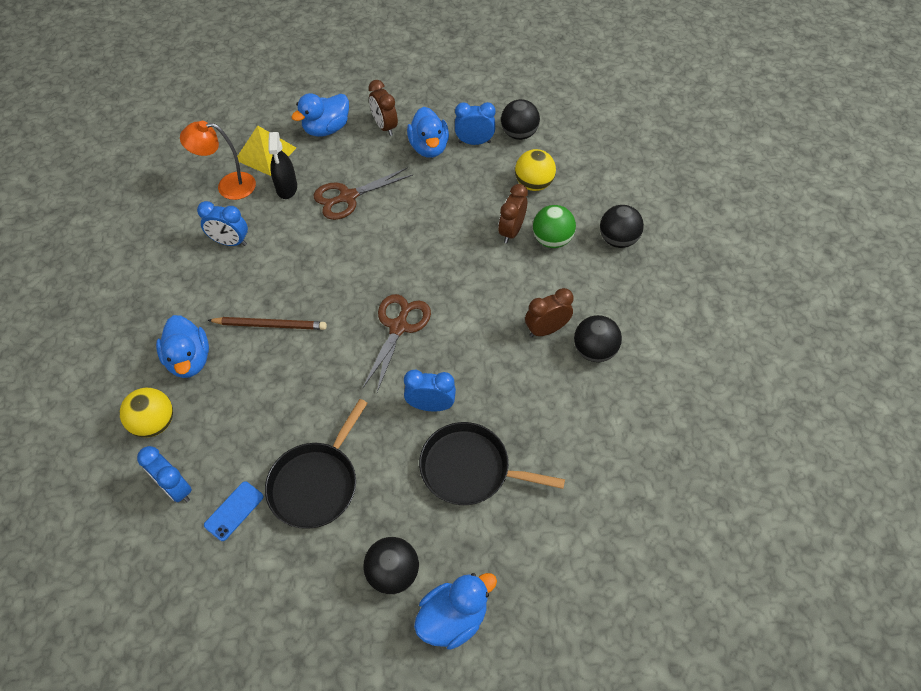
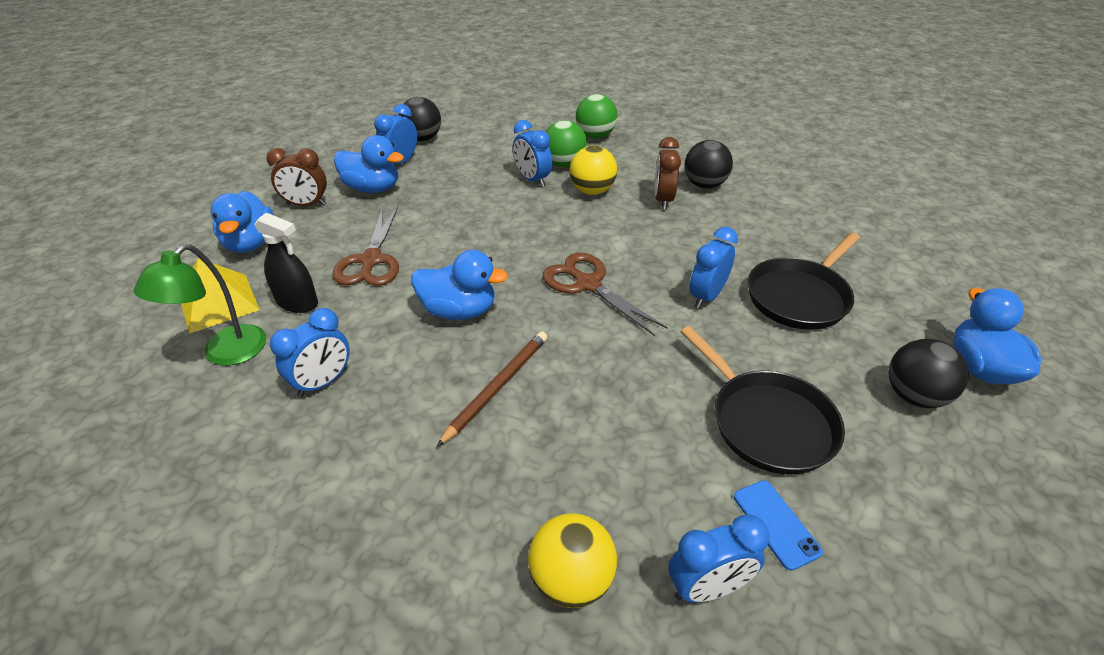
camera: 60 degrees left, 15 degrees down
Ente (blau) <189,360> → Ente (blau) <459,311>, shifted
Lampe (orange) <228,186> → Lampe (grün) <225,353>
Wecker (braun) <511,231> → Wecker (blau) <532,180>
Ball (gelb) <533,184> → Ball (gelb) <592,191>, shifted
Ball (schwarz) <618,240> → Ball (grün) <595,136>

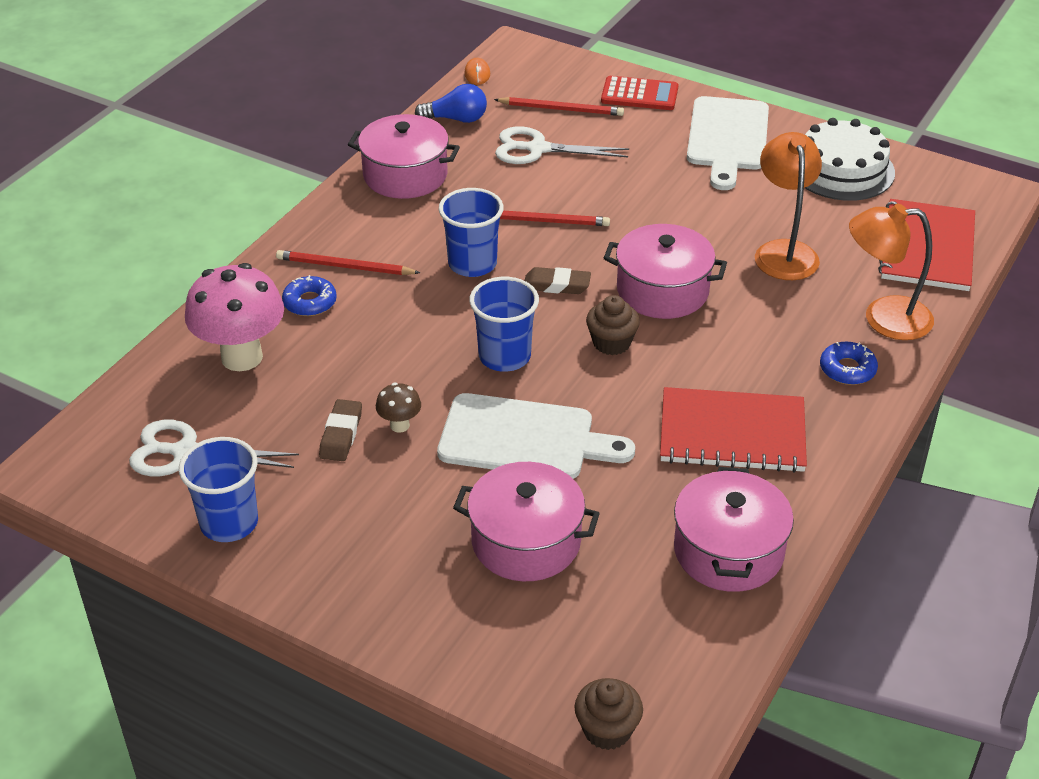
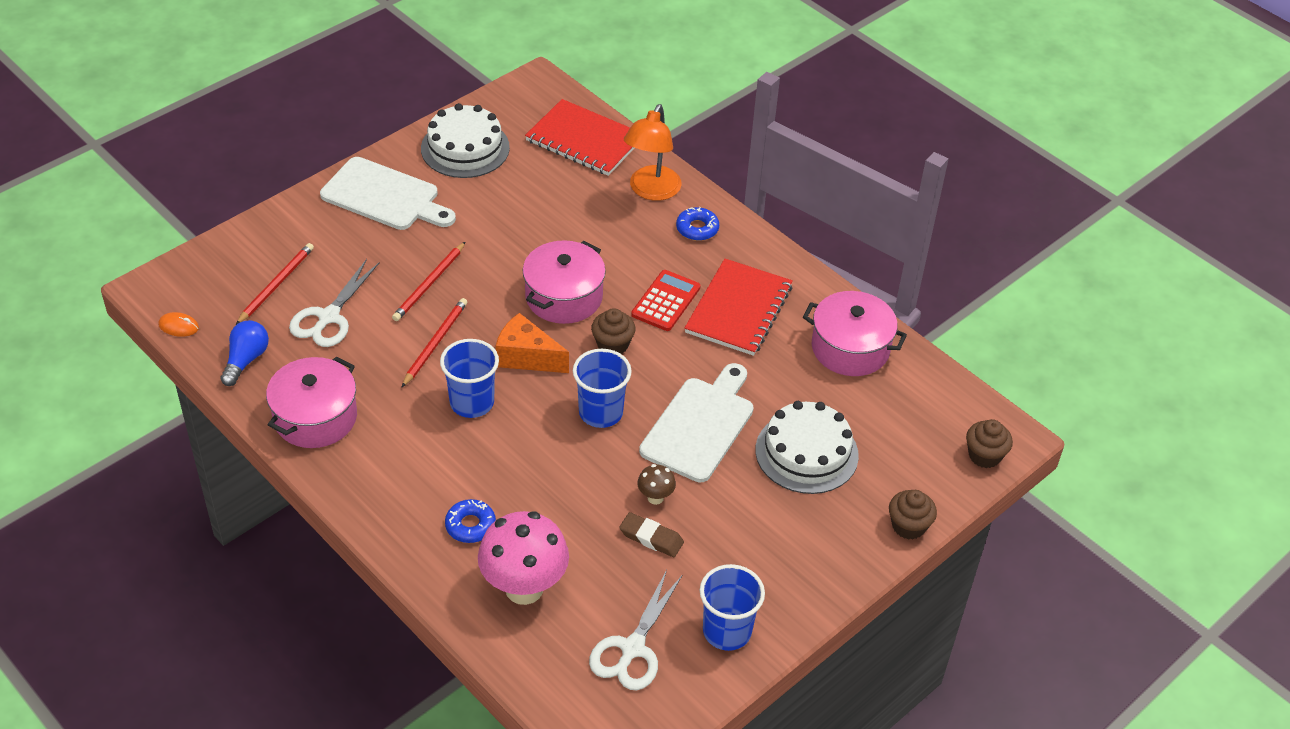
camera: 75 degrees left, 5 degrees up
Bleistift (rot) <344,267> → Bleistift (rot) <429,284>, shifted
Kochtopf (rosa) <526,541> → Kuchen (weiß) <806,452>
Radiergummi (braun) <556,285> → Käse (orange) <526,357>
Taschenrechner (rot) <639,94> → Taschenrechner (rot) <666,301>, shifted
Lampe (orange) <784,251> → -
- → Muffin (braun) <908,526>

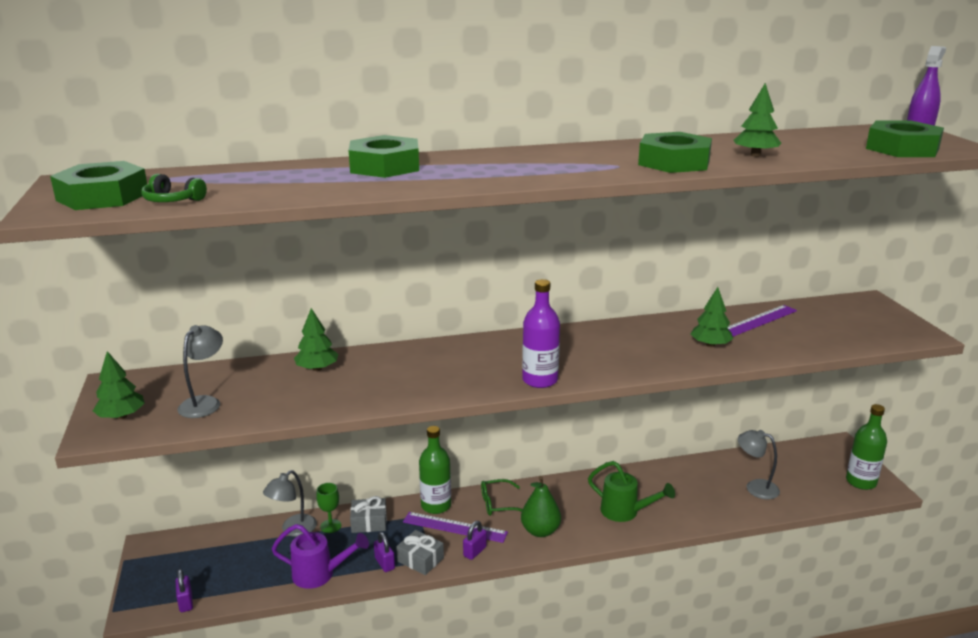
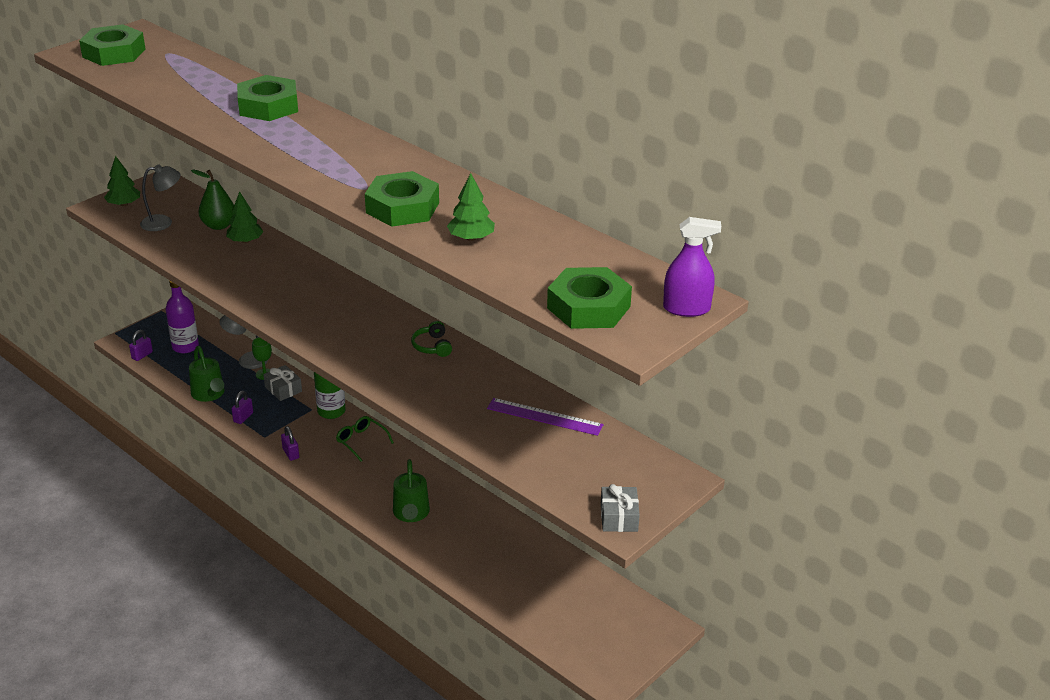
camera: 55 degrees right, 10 degrees up
Kopfhörer (grün) <172,200> → Kopfhörer (grün) <432,346>, shifted
Gießkanne (lila) <319,574> → Gießkanne (grün) <209,394>
Geschenk (grau) <420,559> → Geschenk (grau) <619,517>, shifted
Lineal (lila) <455,527> → -
Vorhängeschloss (lila) <474,551> → Vorhängeschloss (lila) <291,453>, 60 degrees clockwise
Birne (grün) <540,531> → Birne (grün) <219,225>, shifted
Flasche (lila) <540,380> → Flasche (lila) <185,346>, shifted
Baum (grün) <710,345> → -
Lampe (grau) <755,487> → -
Flasche (grün) <861,482> → -

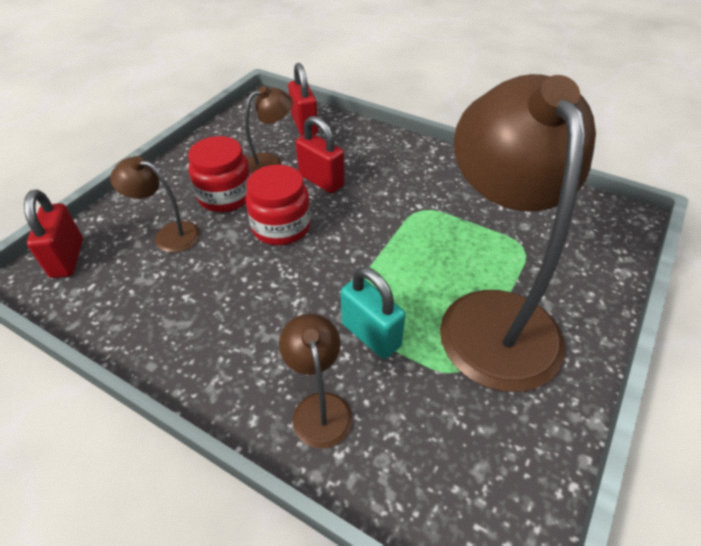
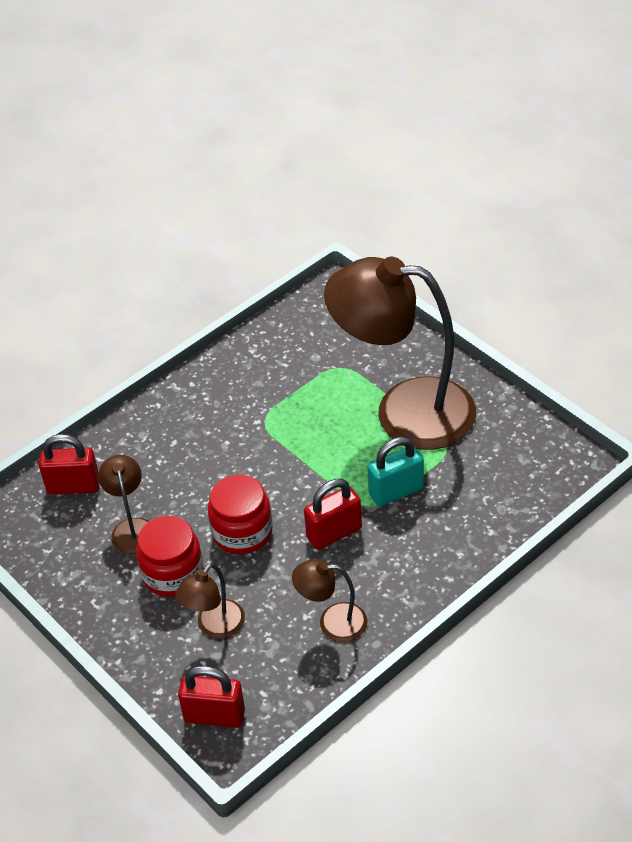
camera: 70 degrees left, 0 degrees up
Lampe (braun) <319,407> → Lampe (braun) <332,622>, shifted
Vorhängeschloss (rot) <321,181> → Vorhängeschloss (rot) <334,533>, shifted

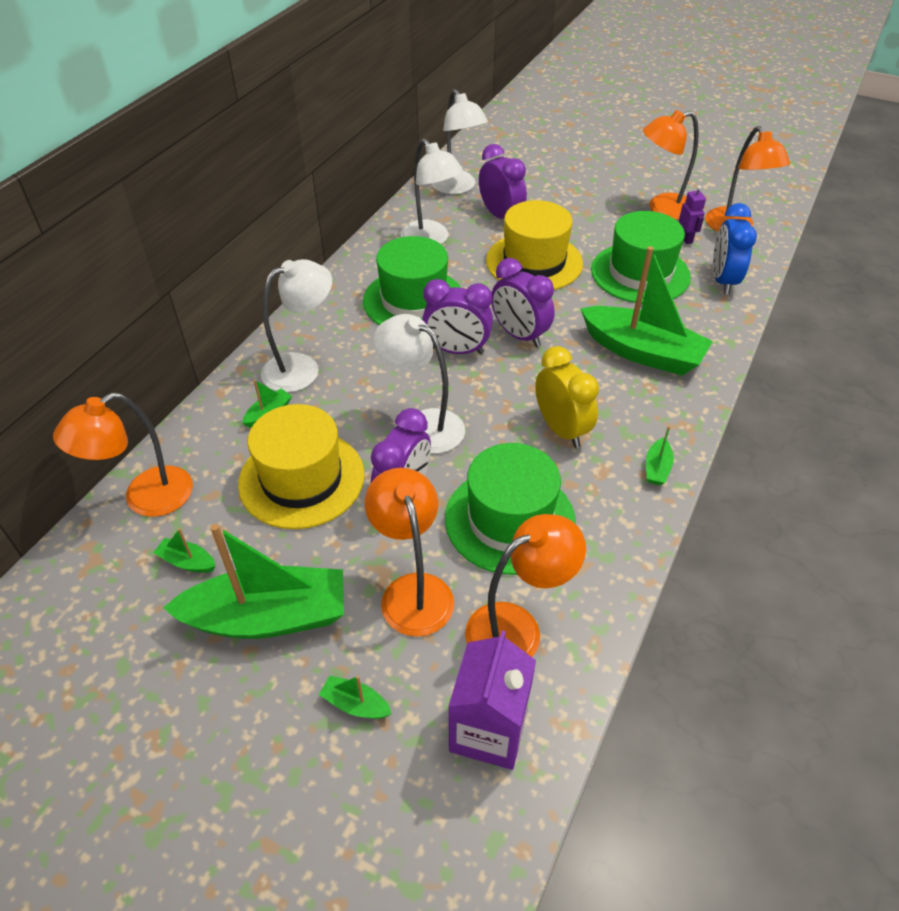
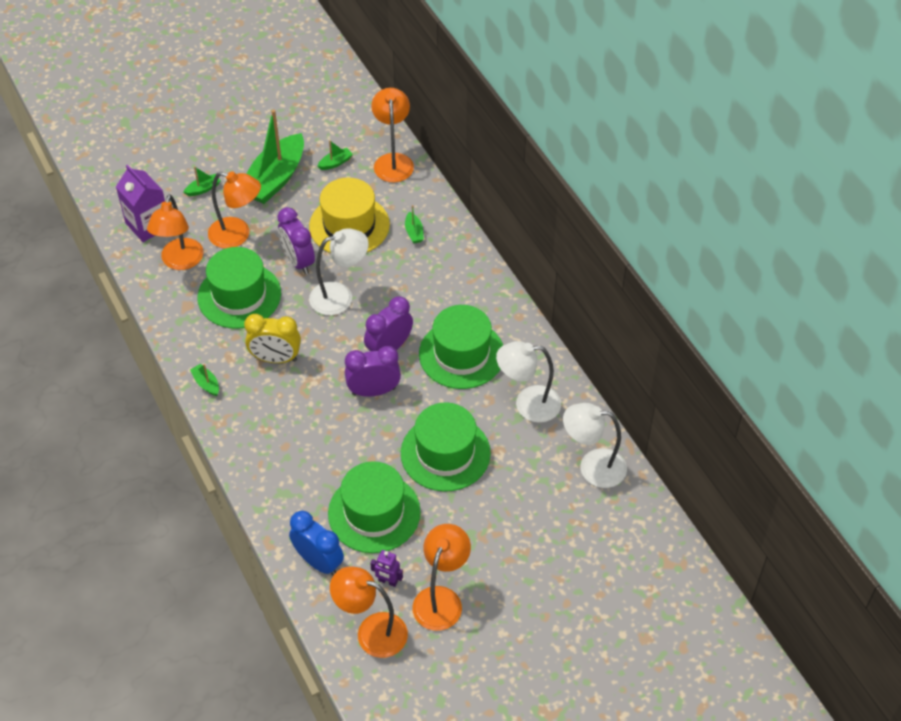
camera: 125 degrees right, 5 degrees up
Lampe (weiß) <302,368> → -
Wecker (lila) <500,216> → -
Hut (gelb) <534,262> → Hut (grün) <445,453>
Boot (grün) <642,352> → -

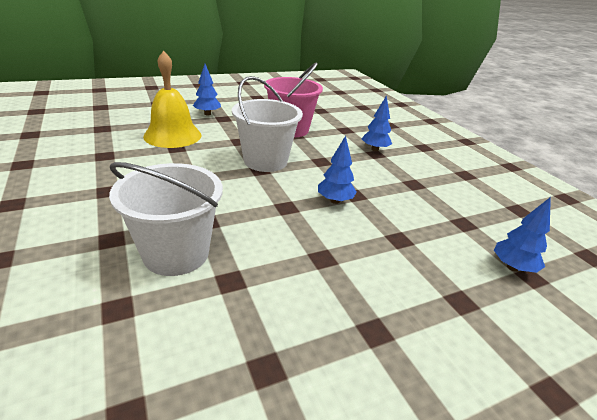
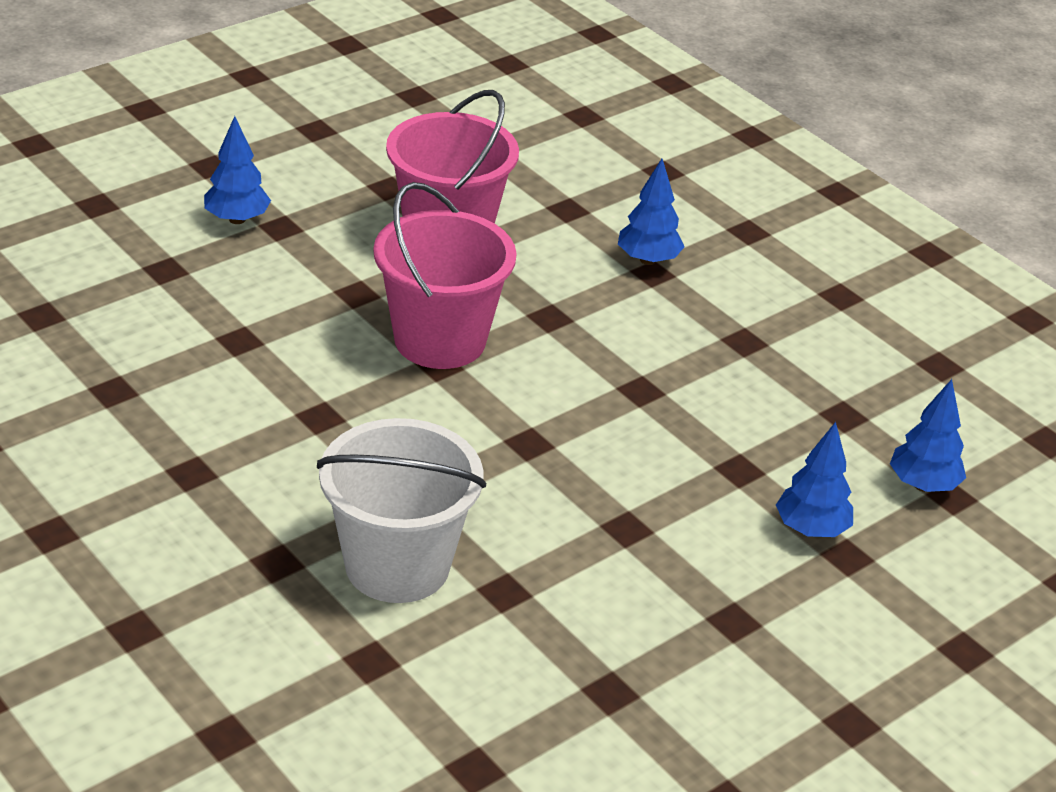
camera: 15 degrees left, 5 degrees up
Glocke (gelb) <172,135> → -
Eimer (weiß) <265,161> → Eimer (rosa) <440,340>
Baum (blau) <335,201> → Baum (blau) <811,529>, shifted

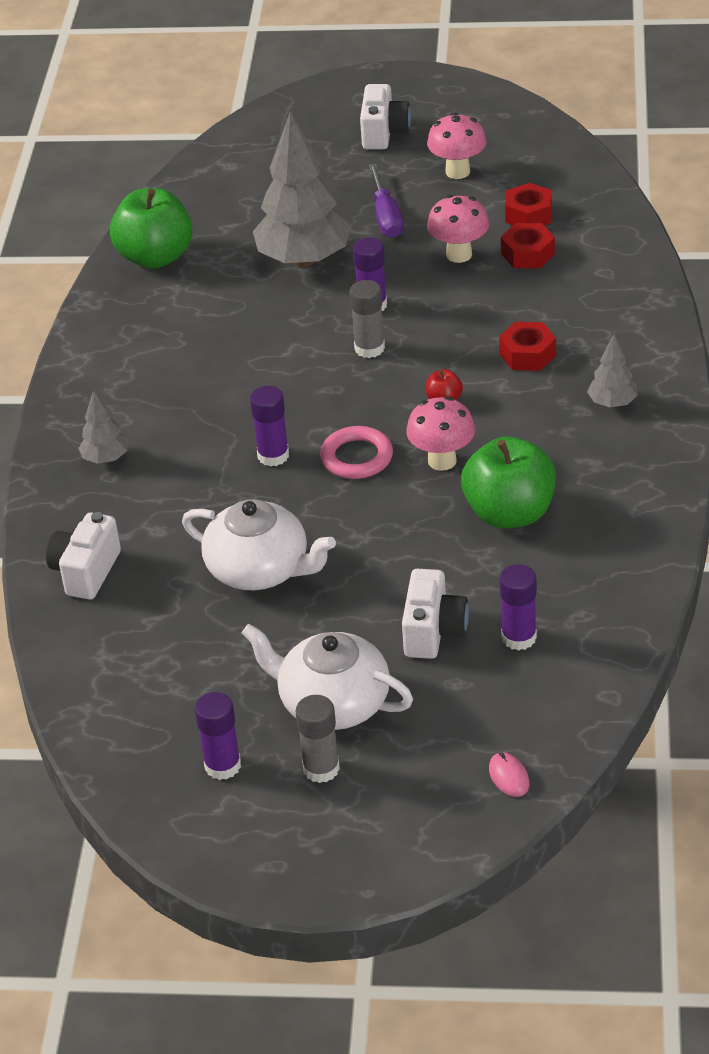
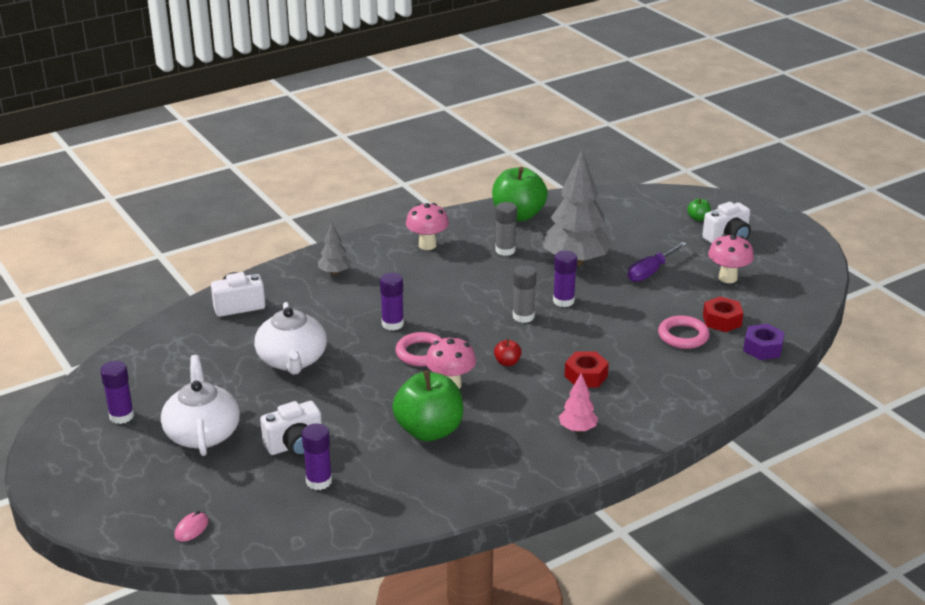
camera: 50 degrees right, 10 degrees down
Klebestift (grau) <321,769> → Klebestift (grau) <505,250>, shifted
Pilz (rosa) <459,254> → Pilz (rosa) <427,245>, shifted
Sechskantmutter (rot) <527,254> → Ring (rosa) <683,336>
Baum (grau) <612,403> → Baum (rosa) <577,429>
- → Apfel (grün) <698,218>
- → Sechskantmutter (lila) <762,348>

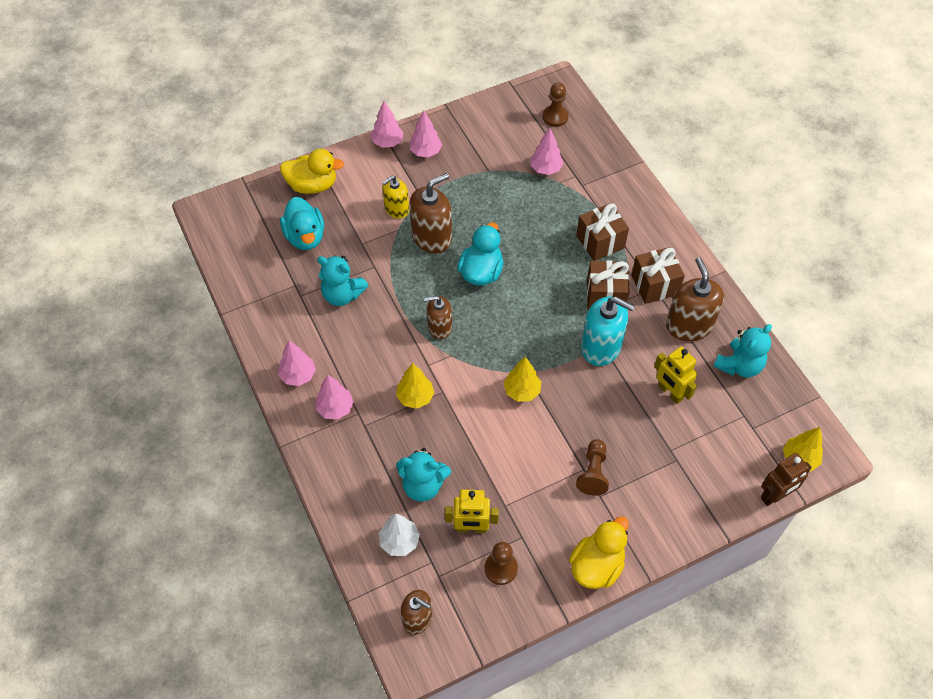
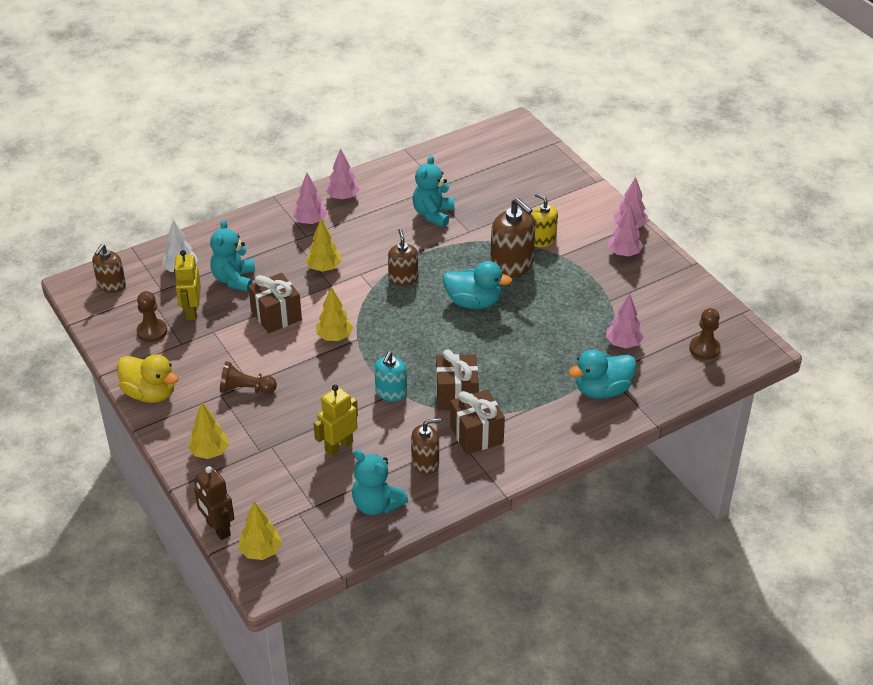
camera: 85 degrees right, 15 degrees down
Ente (gelb) <312,185> → -
Ente (türkis) <305,237> → Ente (türkis) <602,390>, shifted
Geschenk (braun) <600,242> → Geschenk (braun) <276,315>, shifted
Seifenspender (türkis) <601,347> → Seifenspender (türkis) <391,392>, x0.62
Seifenspender (braun) <689,325> → Seifenspender (braun) <425,463>, x0.62
- → Baum (gelb) <209,452>

